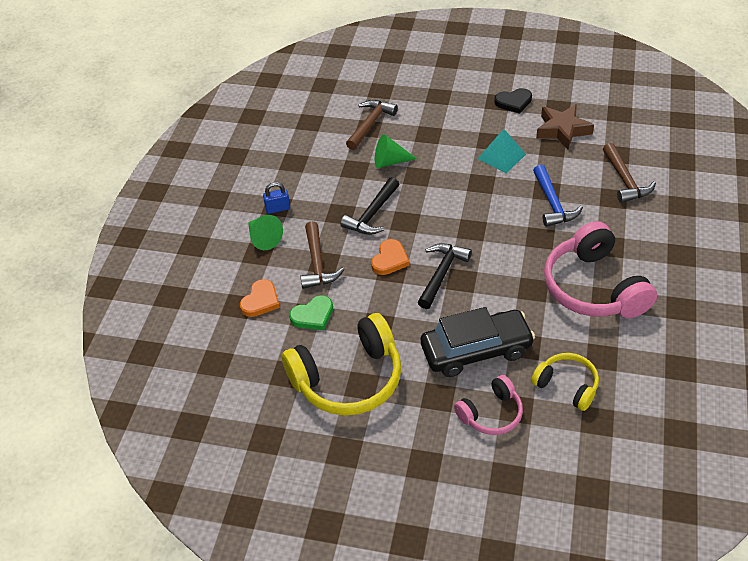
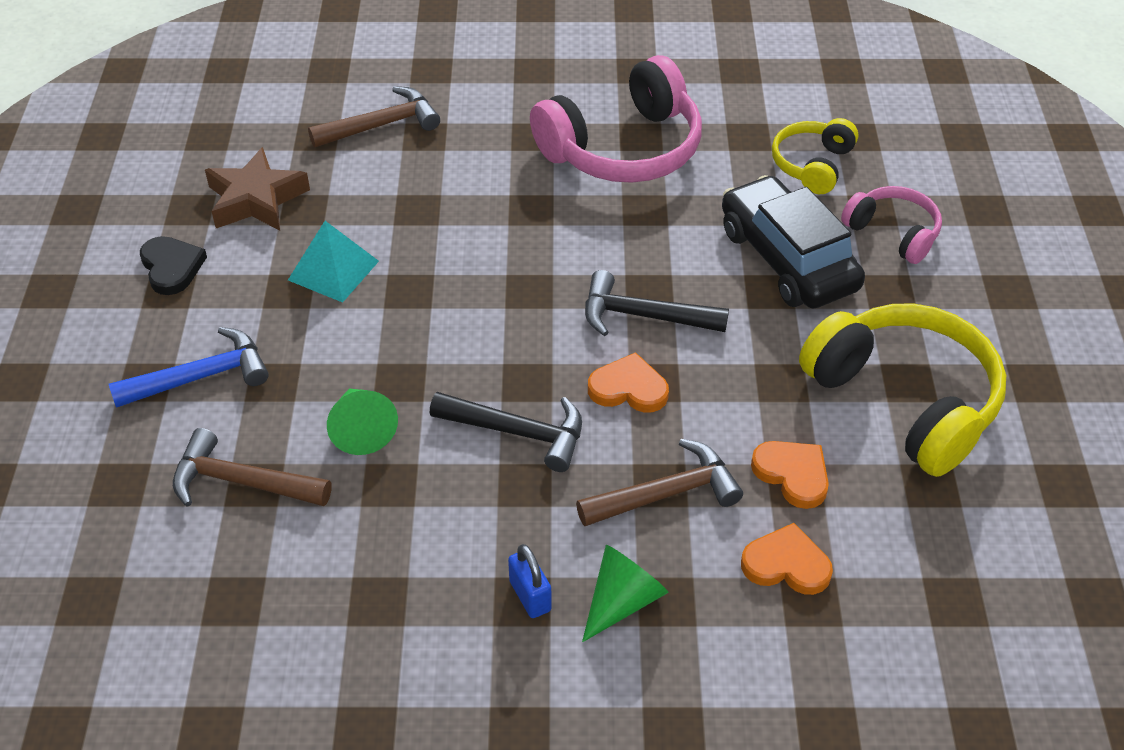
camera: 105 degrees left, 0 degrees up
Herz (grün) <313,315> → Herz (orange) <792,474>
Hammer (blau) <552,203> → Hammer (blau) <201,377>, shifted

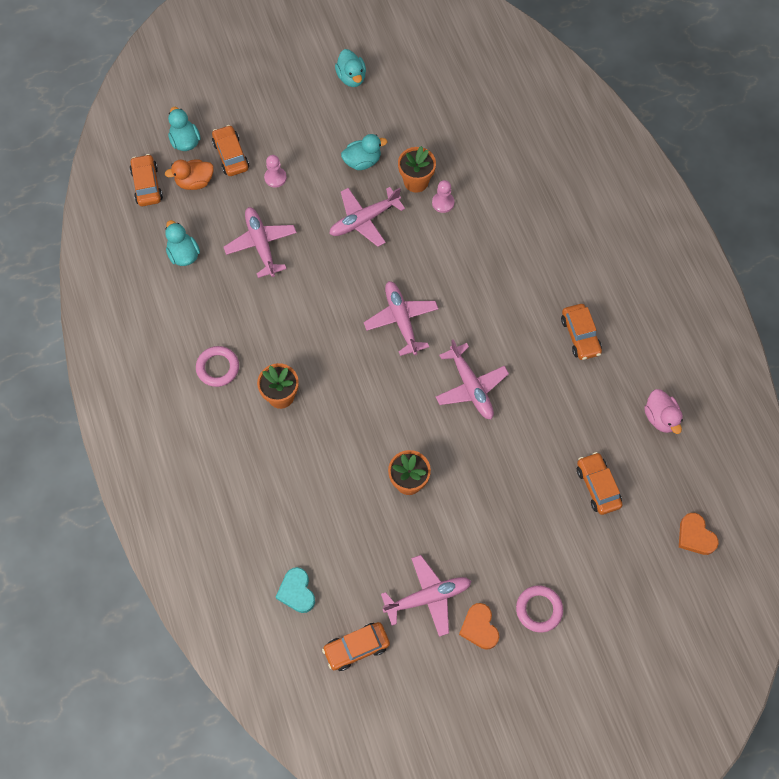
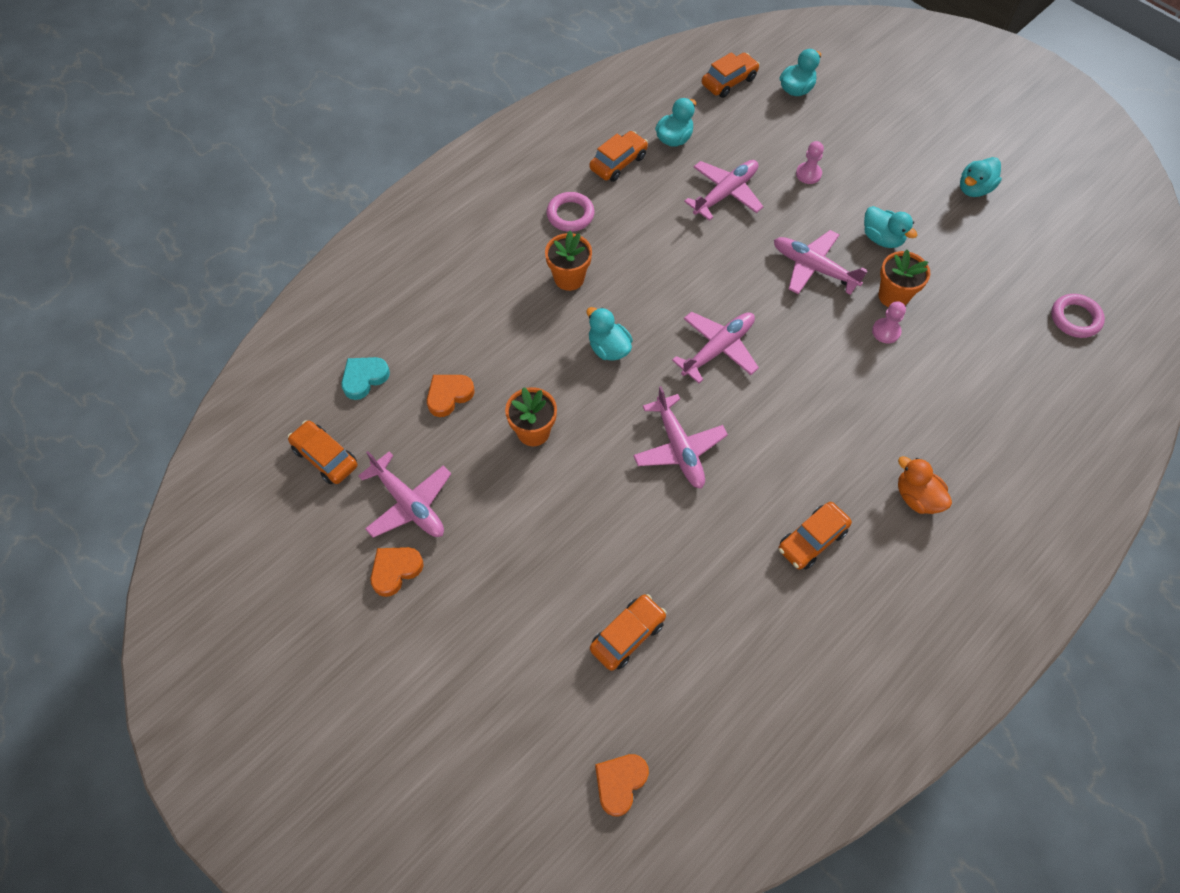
camera: 65 degrees right, 5 degrees down
Ente (orange) <194,182> → Ente (orange) <916,497>, shifted
Auto (orange) <231,155> → Auto (orange) <618,162>, shifted
Flugzeug (rosa) <470,386> → Flugzeug (rosa) <678,448>, 60 degrees counterclockwise
Ring (rosa) <539,609> → Ring (rosa) <1075,318>, shifted
Ente (rosa) <660,417> → -
- → Herz (orange) <449,395>
- → Ente (türkis) <608,348>

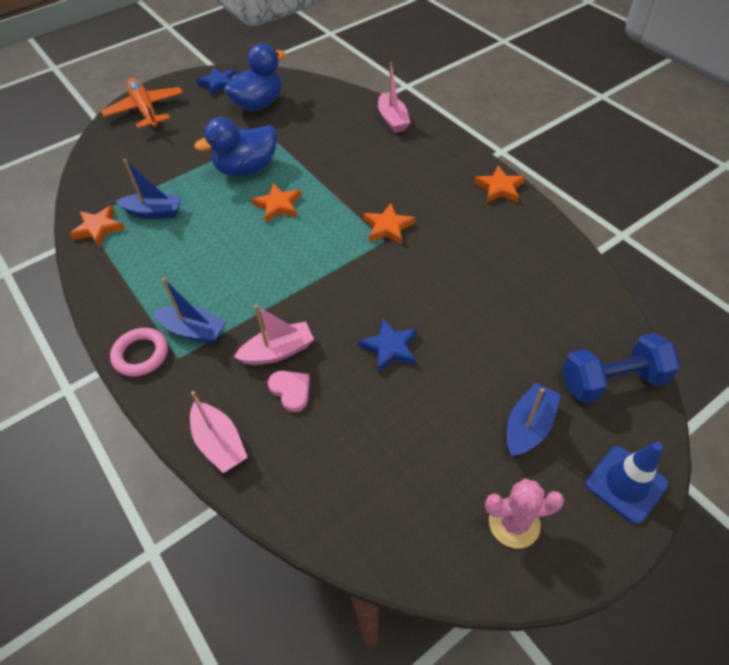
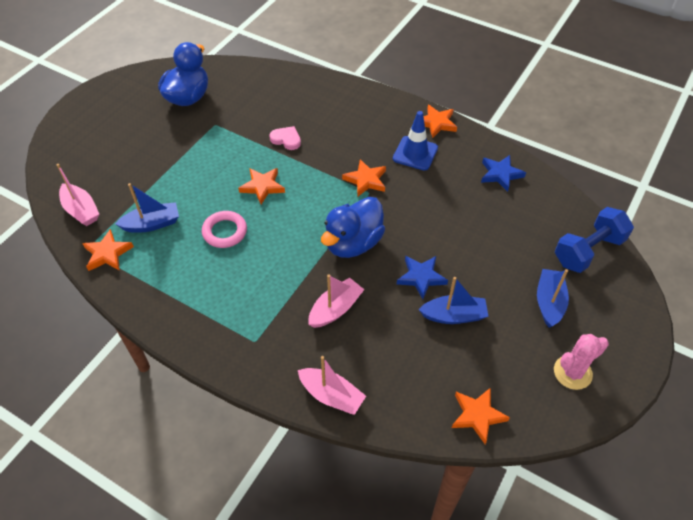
camera: 25 degrees left, 0 degrees up
Flugzeug (orange) <145,110> → -
Ring (rosa) <141,355> → Ring (rosa) <225,232>, shifted
Boot (blau) <194,331> → Boot (blau) <454,316>, shifted
Ente (blau) <247,169> → Ente (blau) <353,243>, shifted
Stern (blau) <219,84> → Stern (blau) <500,174>, shifted
Herz (rosa) <291,391> → Herz (rosa) <286,139>, shifted
Boot (rosa) <392,120> → Boot (rosa) <81,210>, shifted
Leitkegel (blau) <626,484> → Leitkegel (blau) <415,153>, shifted
- → Stern (orange) <477,415>

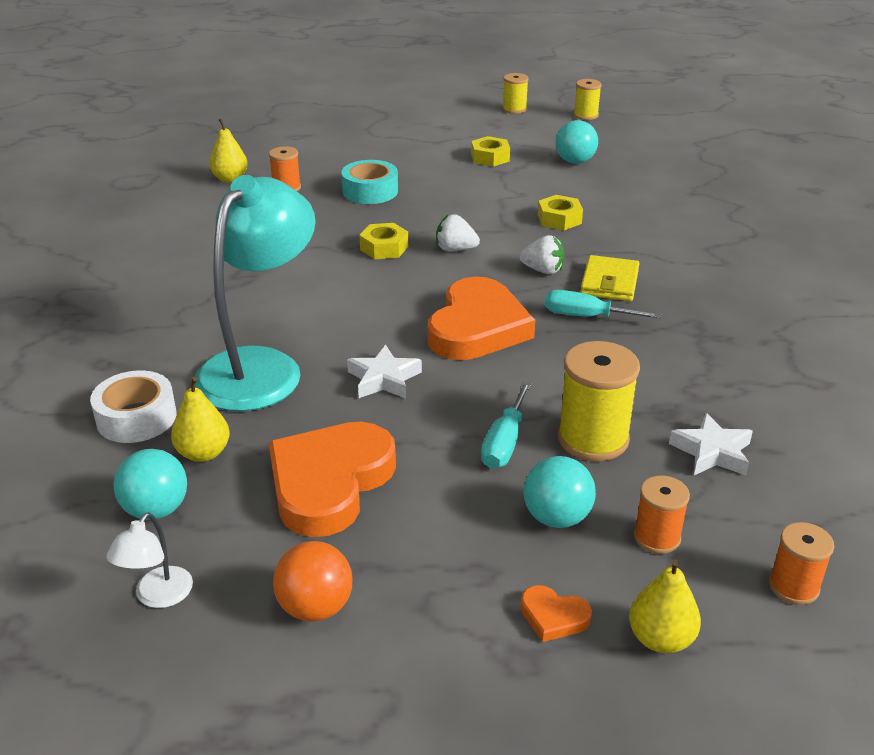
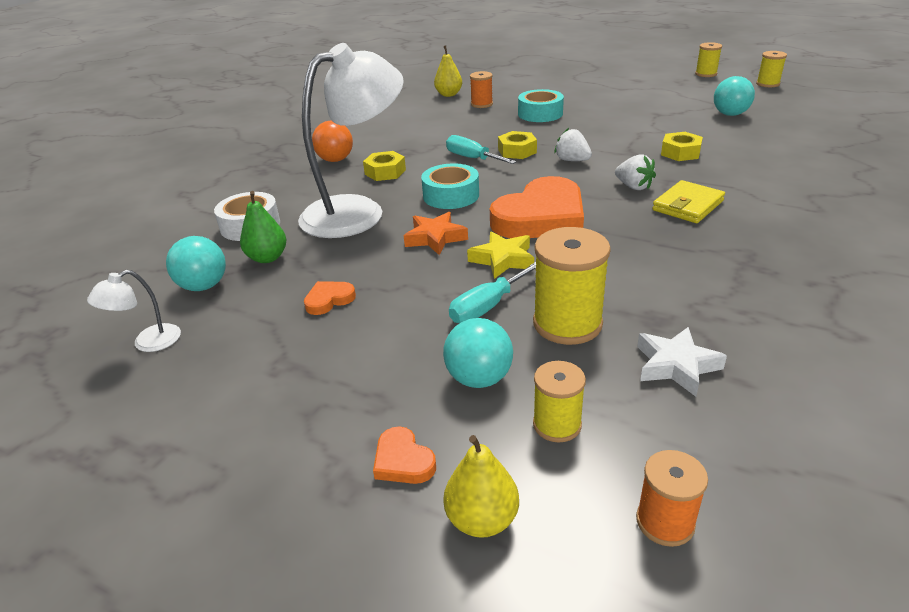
camera: 30 degrees right, 0 degrees up
Birne (gelb) <203,453> → Birne (grün) <267,258>
Lampe (türkis) <261,367> → Lampe (weiß) <357,211>
Herz (orange) <329,483> → Herz (orange) <329,300>, x0.42
Ball (orange) <315,607> → Ball (orange) <335,160>, shifted
Stern (weiß) <384,379> → Stern (orange) <435,238>
Sechskantmutter (gelb) <490,157> → Sechskantmutter (gelb) <385,172>, shifted
Schraubenzieher (türkis) <586,316> → Schraubenzieher (türkis) <472,158>, shifted
Garnrolle (orange) <657,537> → Garnrolle (gelb) <557,424>
- → Klebeband (türkis) <451,195>
- → Stern (gelb) <503,259>

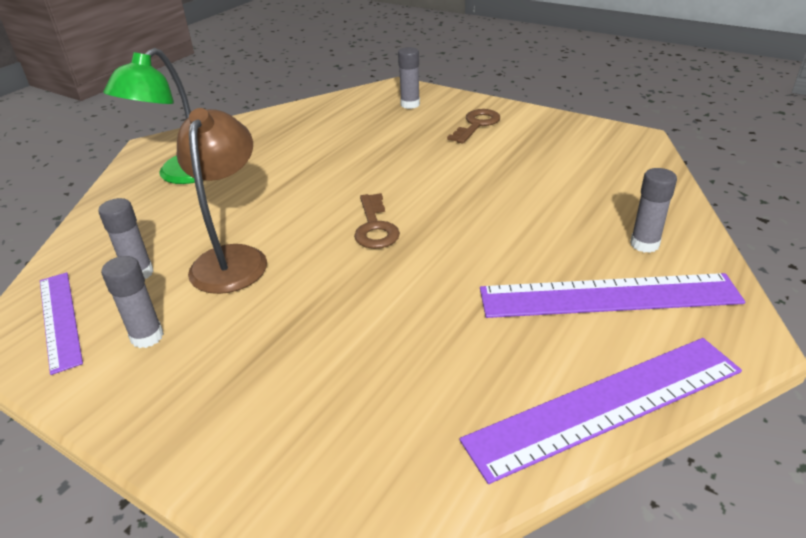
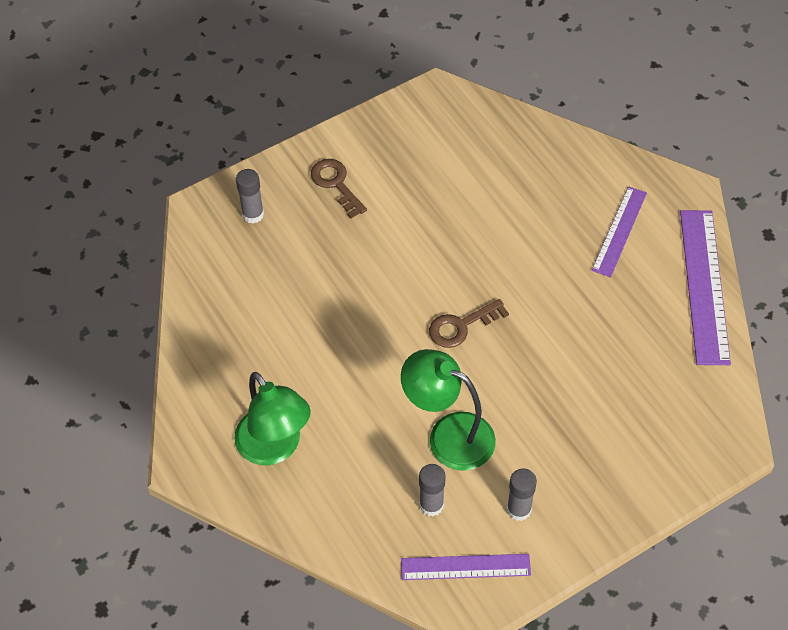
camera: 65 degrees left, 20 degrees up
Lampe (braun) <232,258> → Lampe (grün) <448,435>
Schlüssel (braun) <375,227> → Schlüssel (braun) <461,326>, 135 degrees clockwise
Lineal (lila) <608,296> → Lineal (lila) <619,231>, x0.62
Klebestift (grau) <644,244> → -

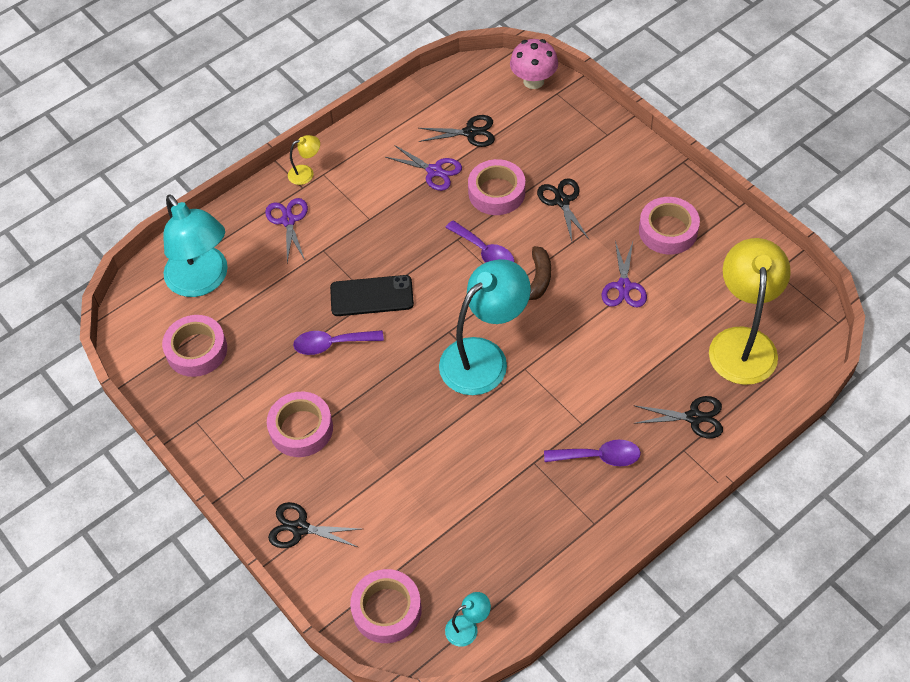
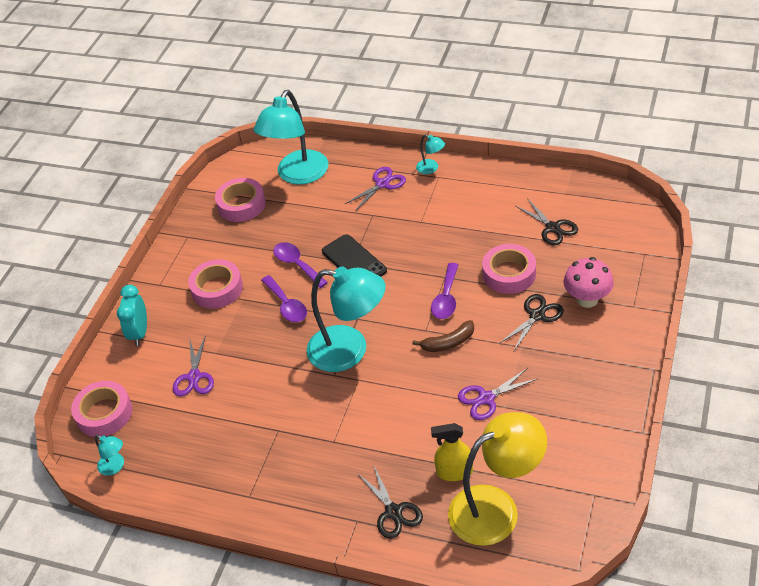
camera: 60 degrees right, 10 degrees down
Schere (schwarz) <300,528> → Wecker (türkis) <139,333>
Lampe (gelb) <306,173> → Lampe (türkis) <431,168>
Schere (lila) <434,171> → Schere (lila) <194,377>, shifted
Pilz (rosa) <533,81> → Pilz (rosa) <587,299>, shifted
Löffel (lila) <599,457> → Löffel (lila) <287,305>, shifted
Klebeband (rosa) <668,230> → -
- → Sprühflasche (gelb) <454,472>

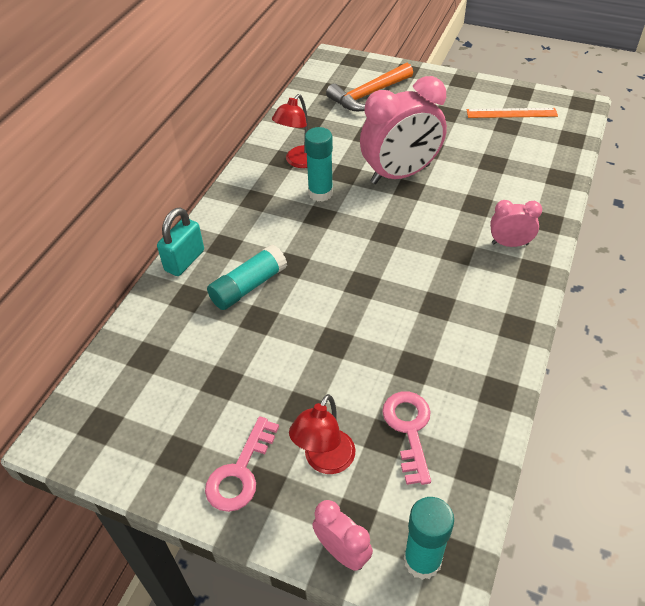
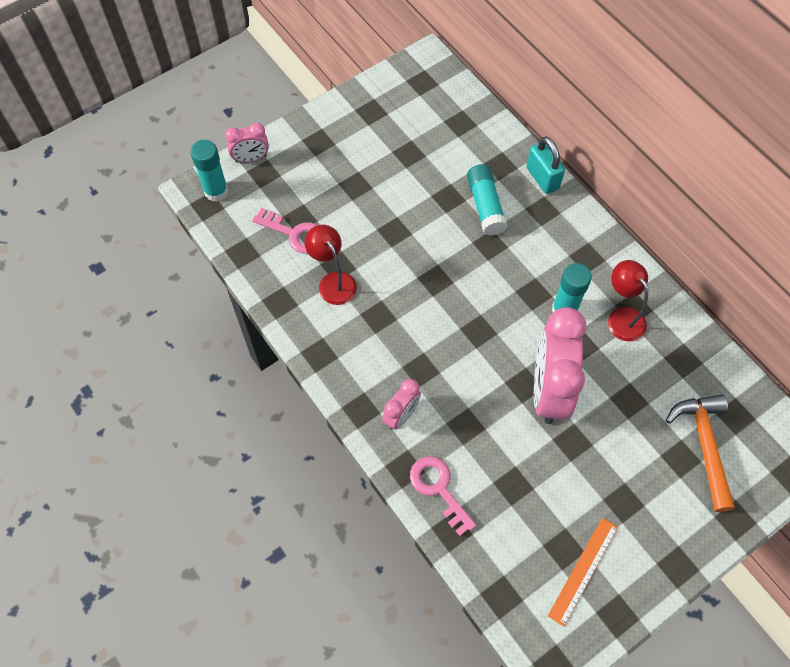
camera: 120 degrees right, 15 degrees up
Schlüssel (rosa) <240,472> → Schlüssel (rosa) <439,489>, shifted
Lampe (rot) <325,461> → Lampe (rot) <333,282>, shifted

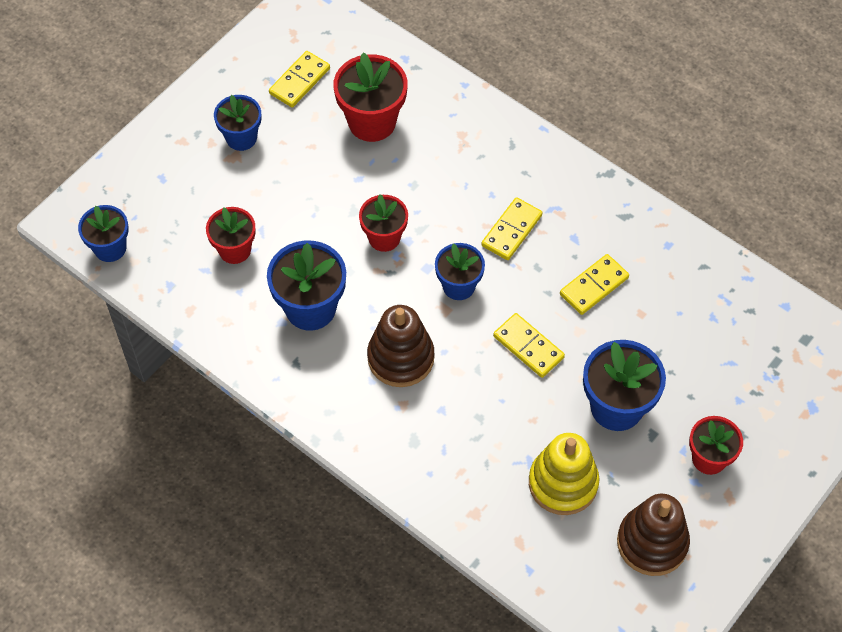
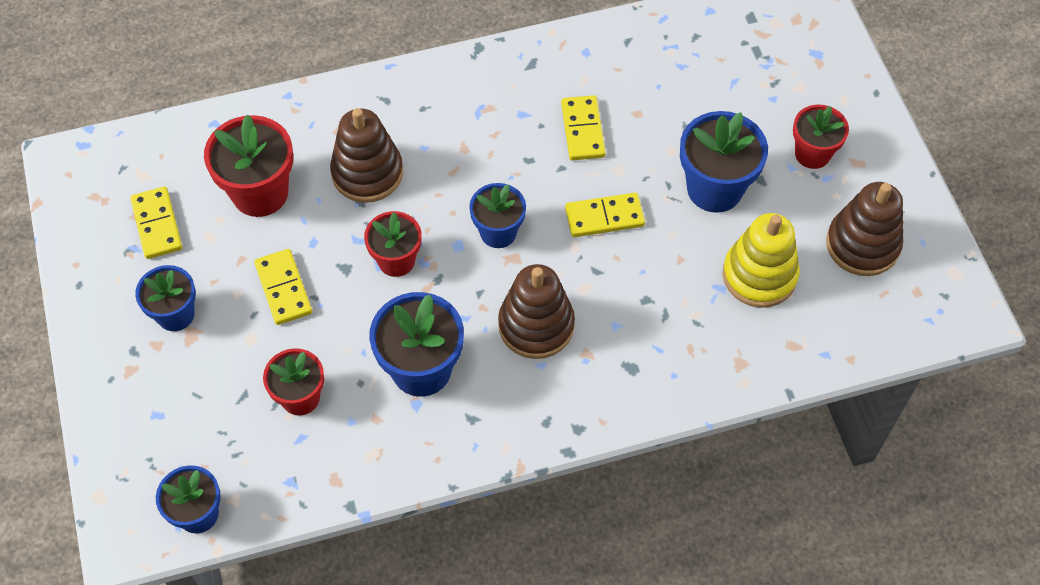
camera: 55 degrees left, 0 degrees up
Dominostein (gelb) <512,230> → Dominostein (gelb) <284,288>, shifted
- → Stapelspielzeug (braun) <367,173>

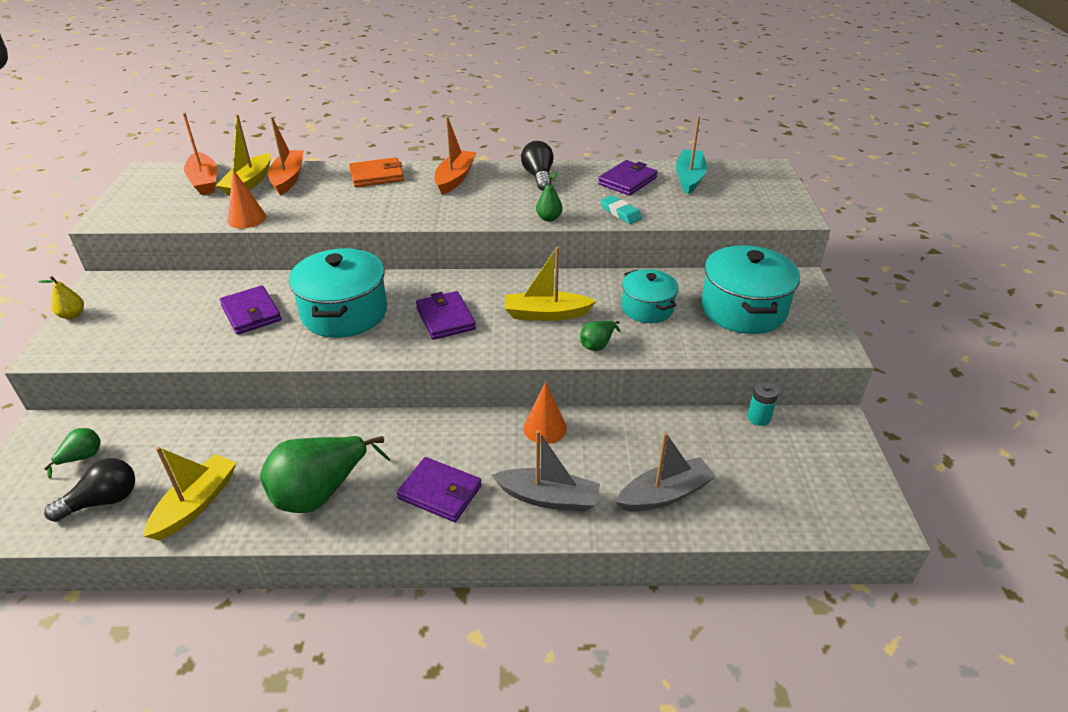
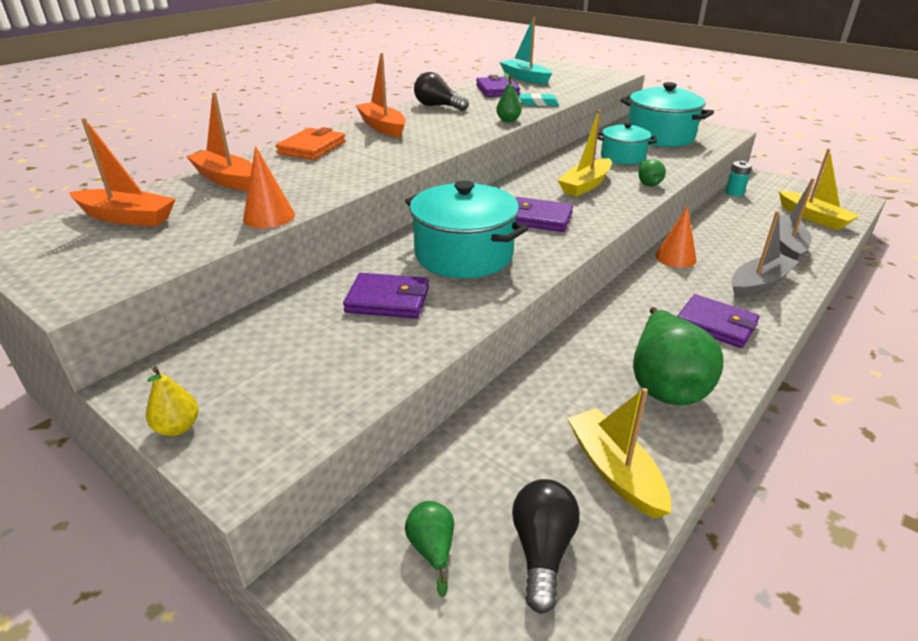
camera: 50 degrees left, 5 degrees down
Boot (gelb) <249,183> → Boot (gelb) <813,218>, shifted
Geldbörse (lila) <440,492> → Geldbörse (lila) <715,325>, 60 degrees clockwise

